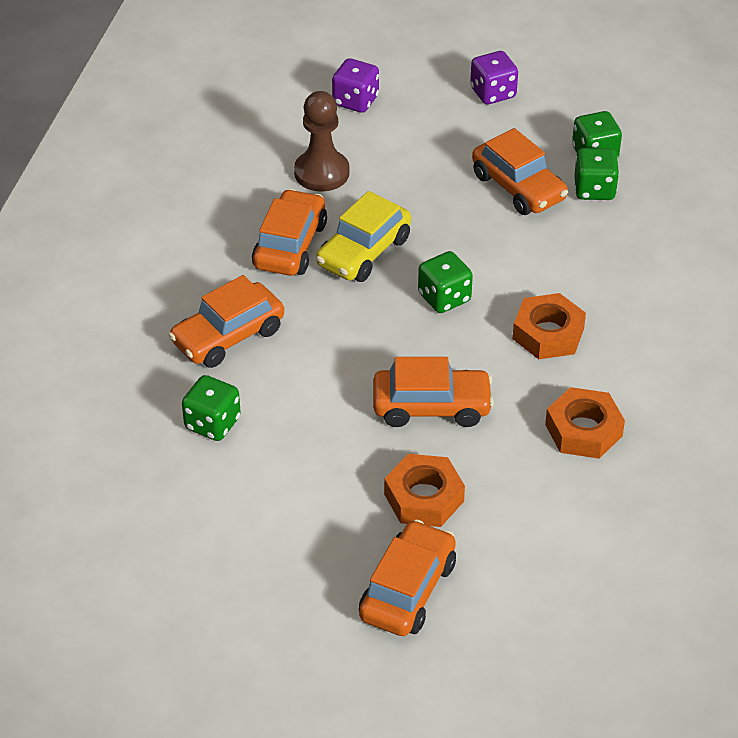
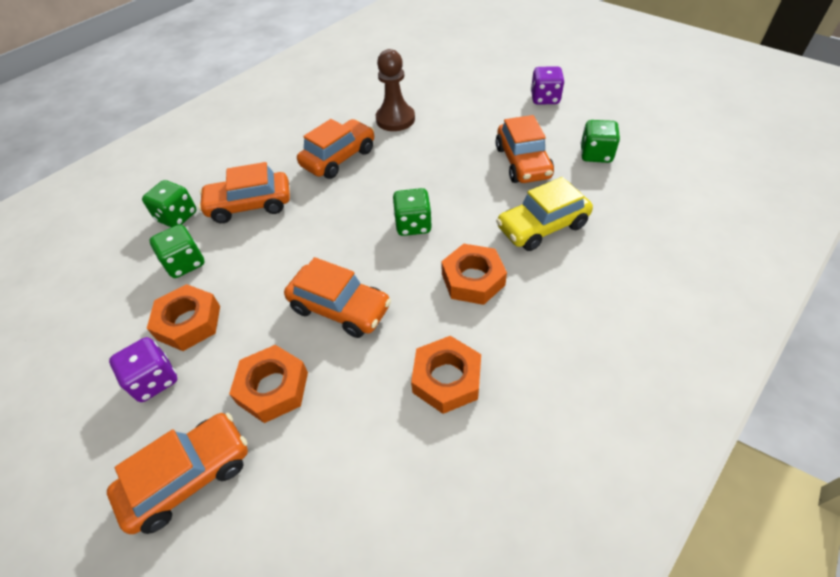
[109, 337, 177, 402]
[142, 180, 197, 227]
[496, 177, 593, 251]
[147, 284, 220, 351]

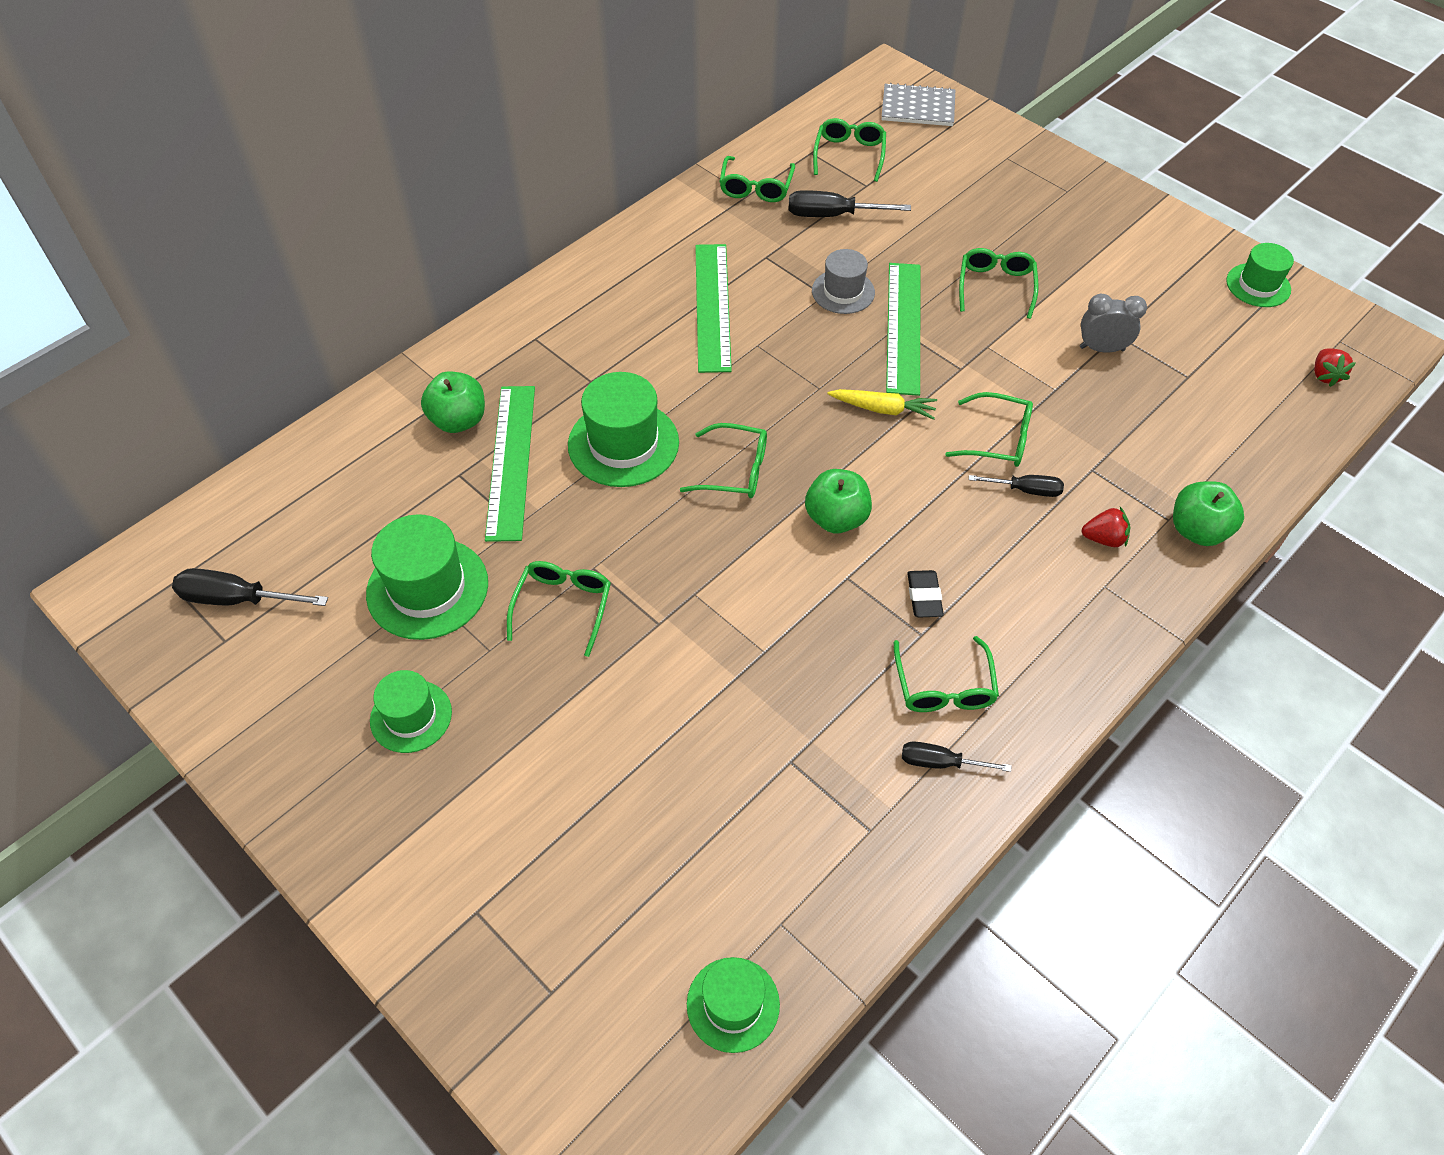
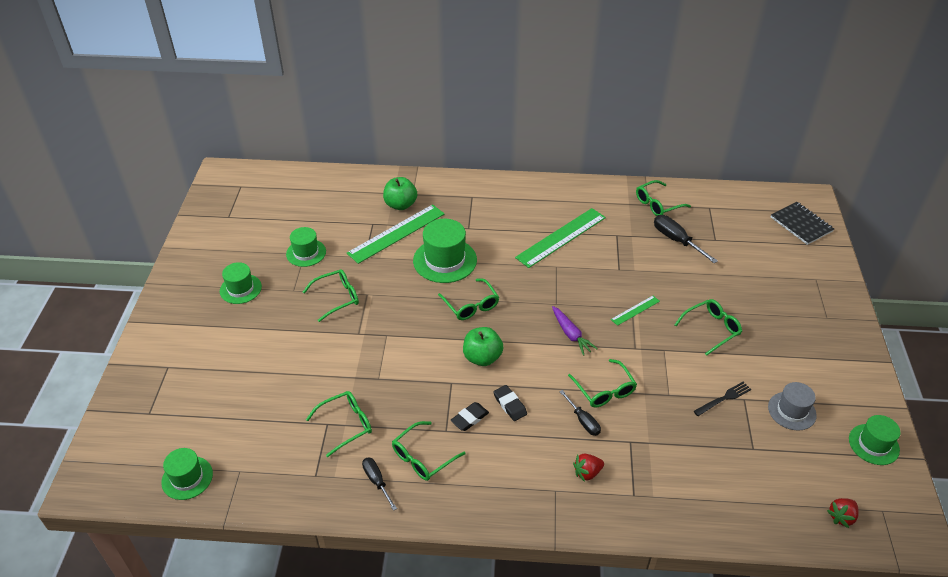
[771, 202, 834, 245]
[306, 391, 372, 457]
[768, 382, 817, 430]
[611, 296, 660, 326]
[693, 382, 751, 416]
[552, 306, 598, 356]
[1173, 481, 1244, 546] (first image)
[573, 454, 604, 482]
[286, 227, 326, 267]
[172, 568, 328, 606] (first image)
[493, 385, 527, 421]

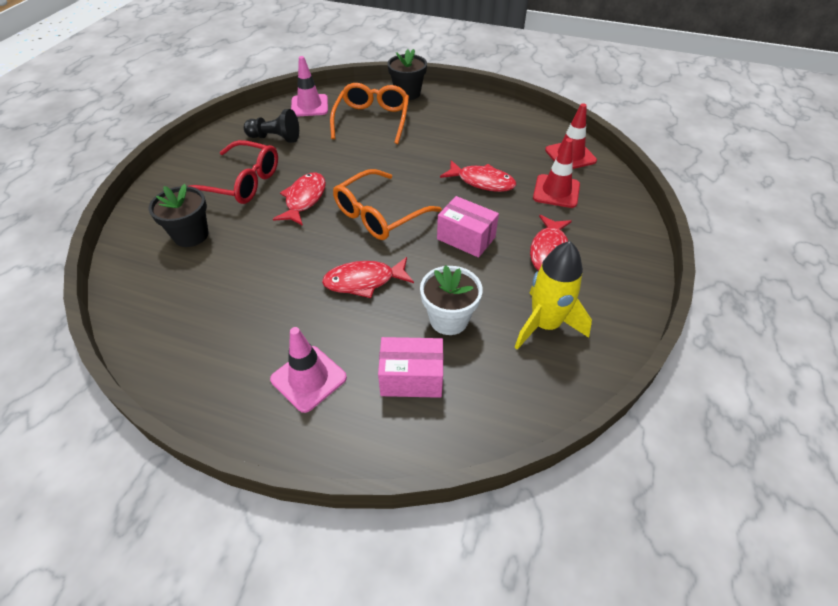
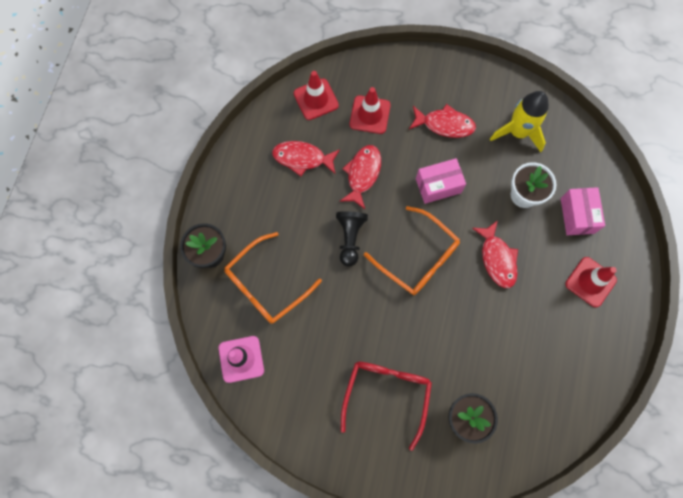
[224, 232, 322, 324]
[336, 211, 368, 267]
[272, 141, 340, 176]
[416, 158, 466, 204]
[565, 257, 617, 307]

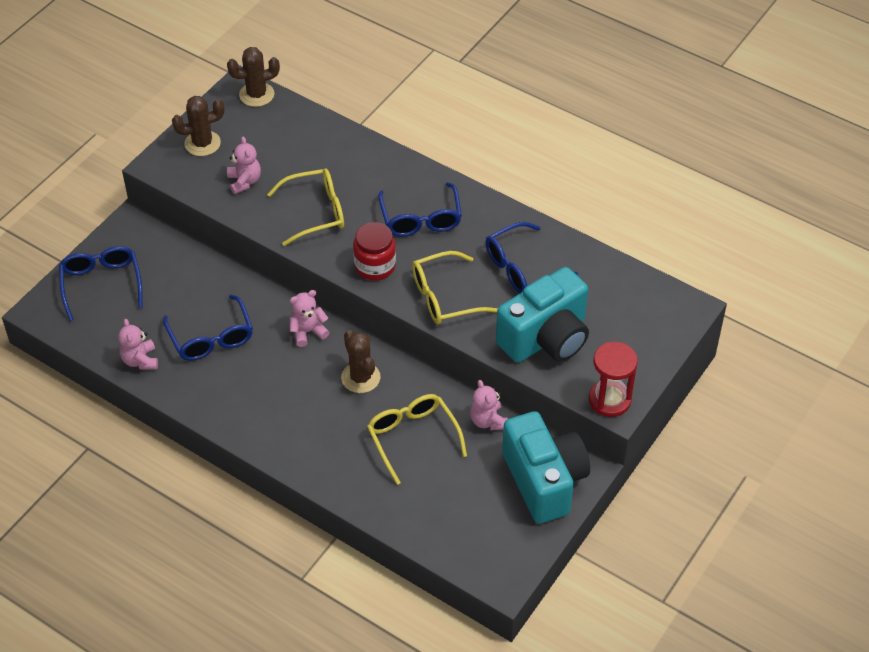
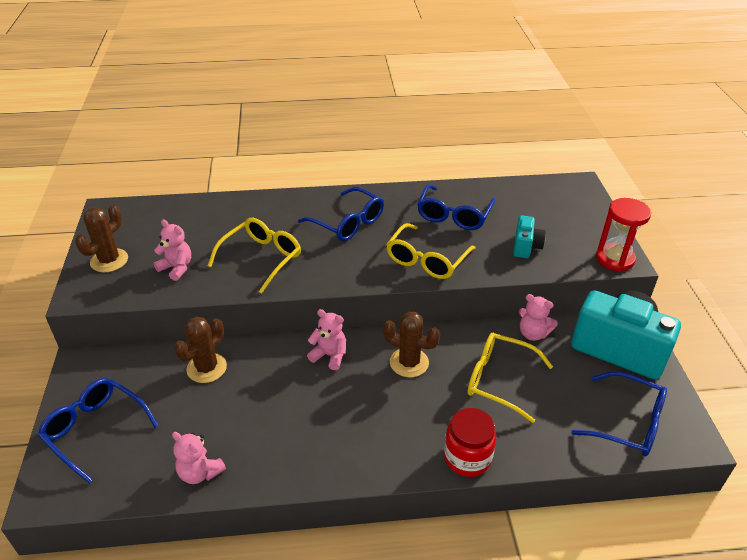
[174, 317, 227, 383]
[444, 408, 497, 477]
[513, 215, 546, 258]
[307, 309, 346, 370]
[571, 372, 667, 457]

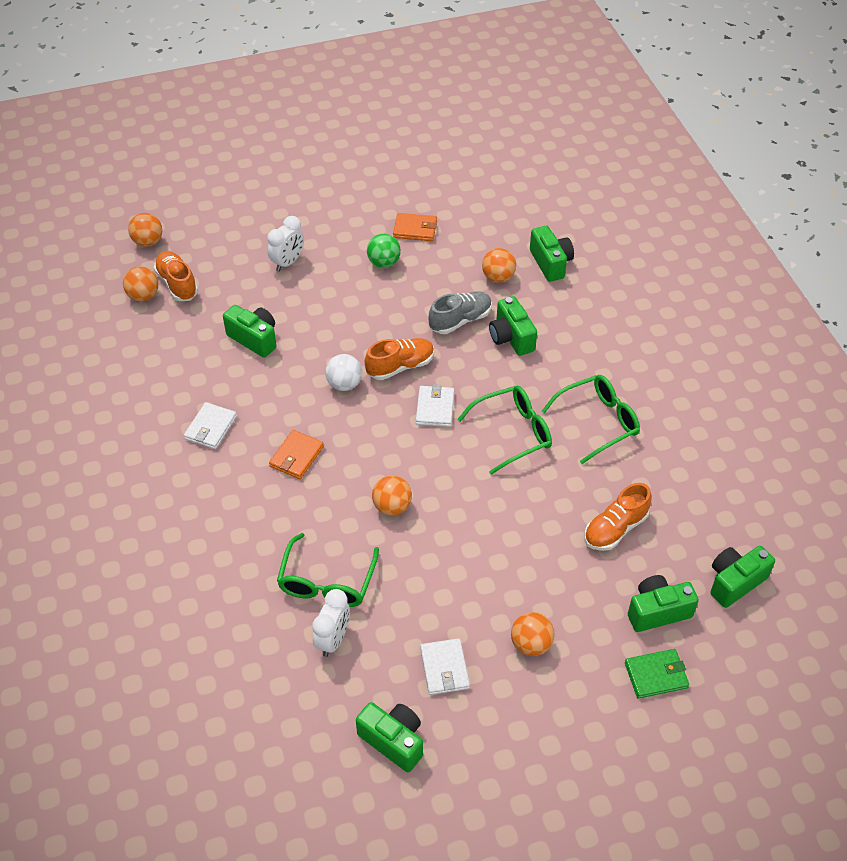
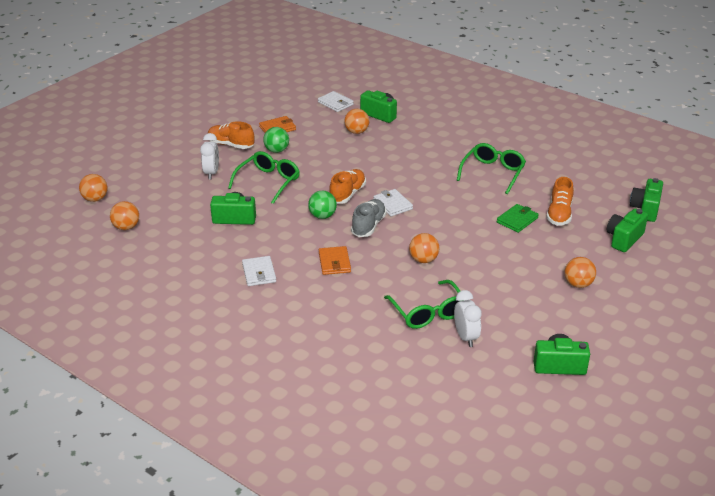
[208, 121, 254, 149]
[351, 199, 387, 237]
[489, 296, 537, 356] (first image)
[308, 191, 337, 219]
[228, 151, 300, 204]
[318, 91, 354, 112]
[497, 204, 539, 233]

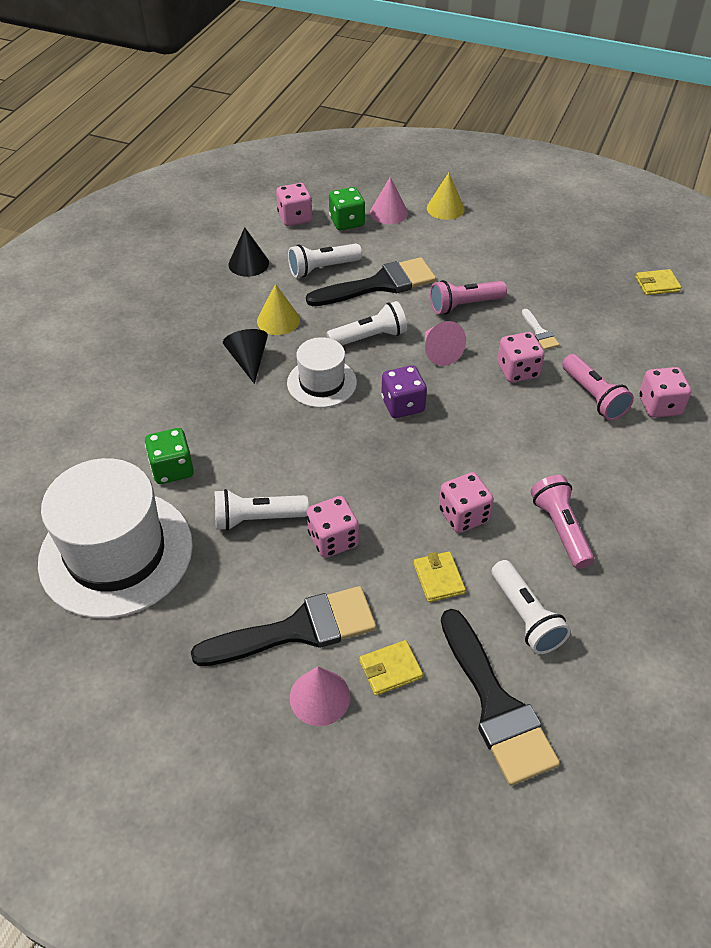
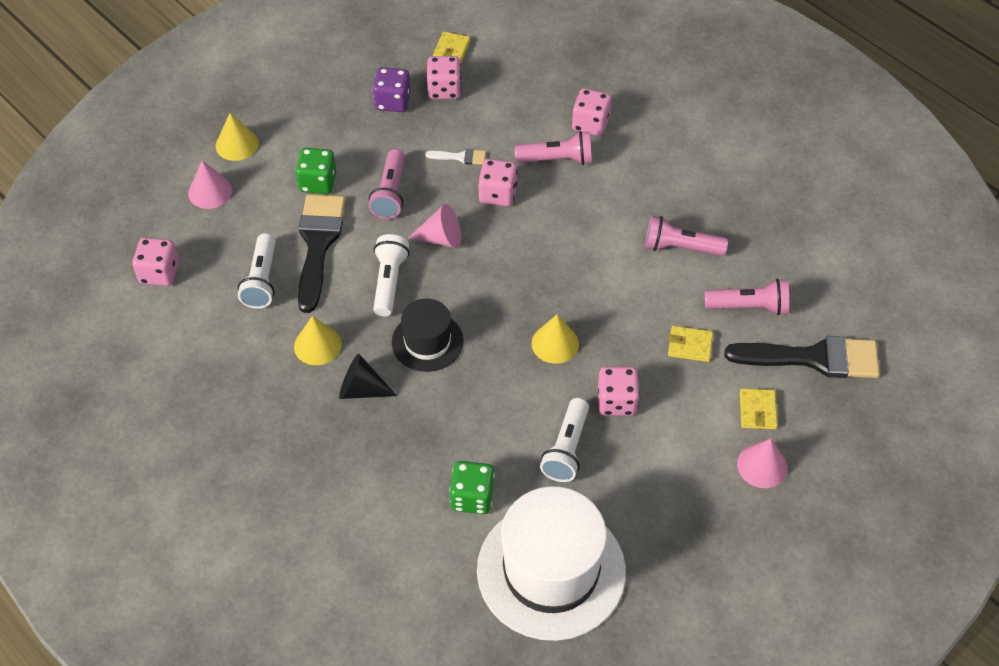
[295, 148, 336, 194]
[229, 227, 269, 277] (first image)
[392, 299, 464, 372]
[373, 67, 411, 112]
[427, 56, 461, 99]
[705, 279, 789, 315]
[191, 586, 376, 666] (first image)
[532, 315, 579, 364]

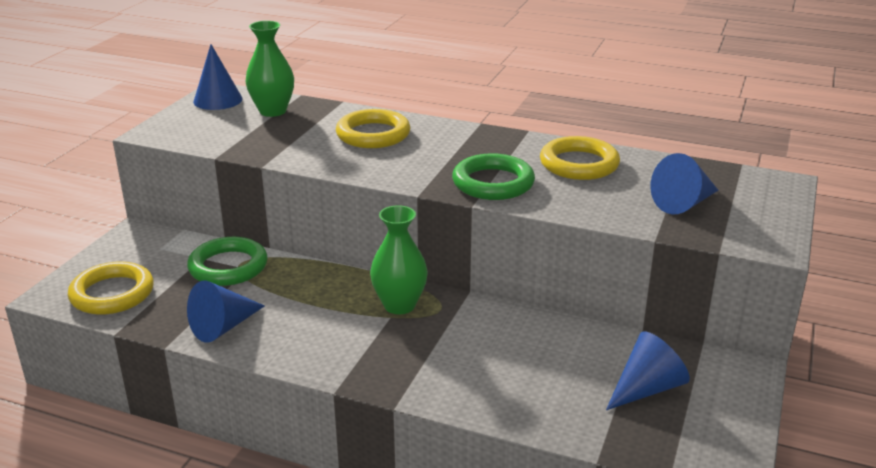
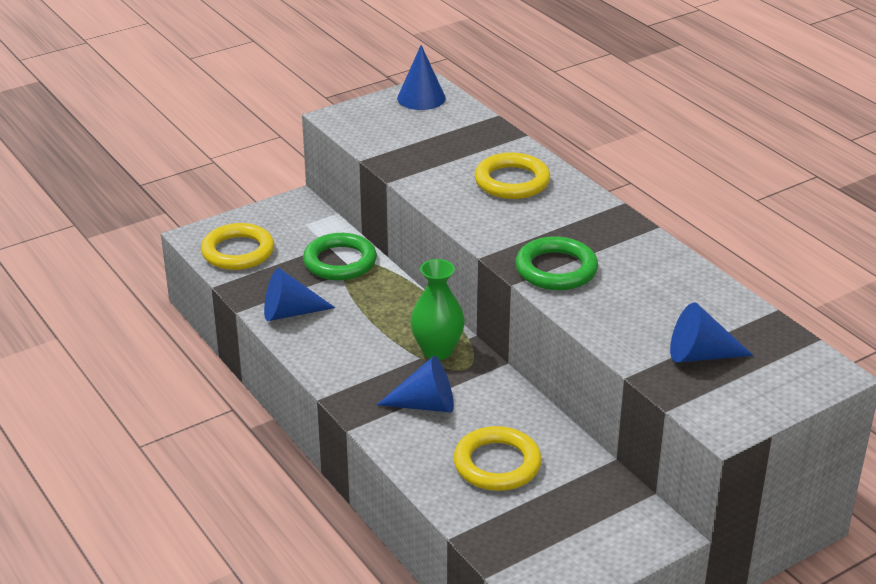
[245, 21, 294, 117] (first image)
[453, 426, 542, 491]
[377, 356, 454, 413]

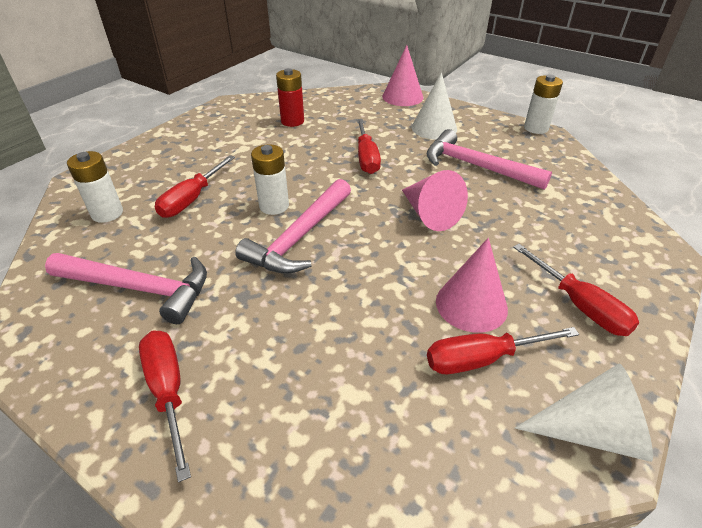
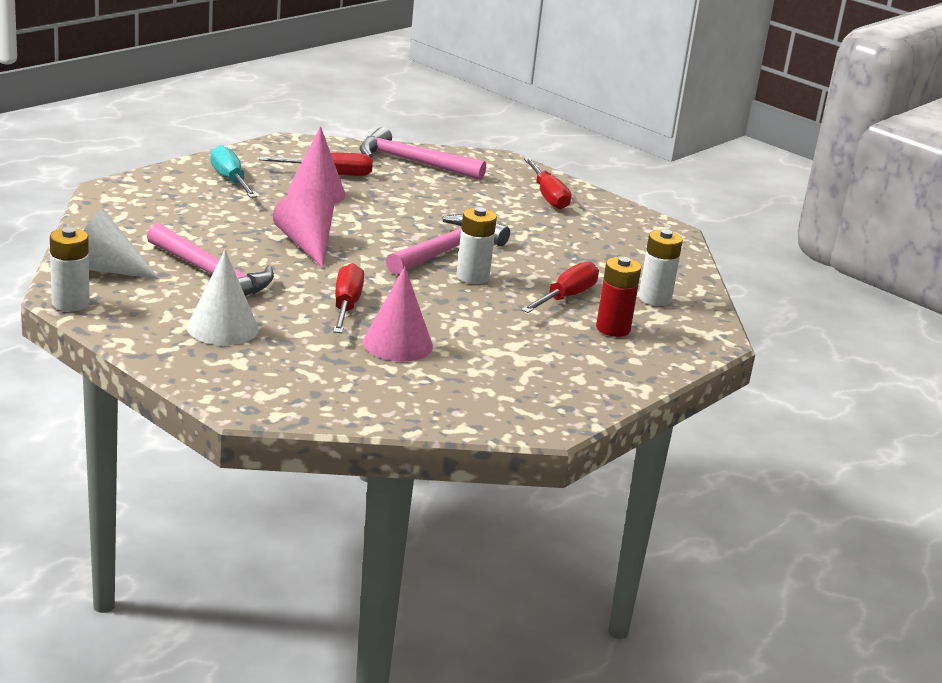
[363, 266, 433, 362]
[596, 257, 641, 337]
[210, 145, 257, 198]
[359, 127, 486, 180]
[83, 209, 159, 279]

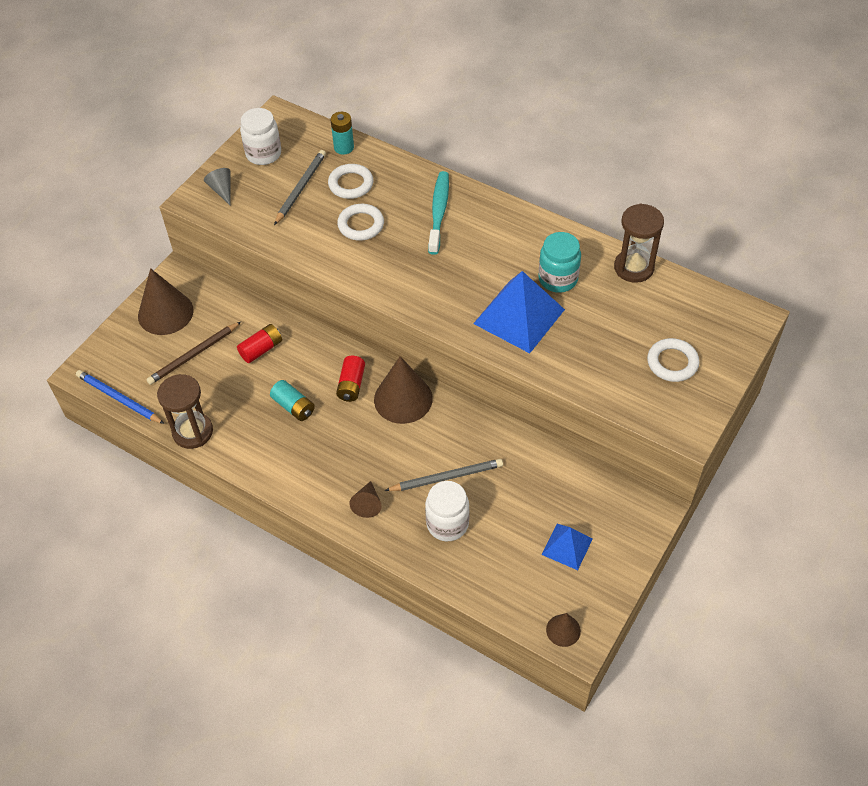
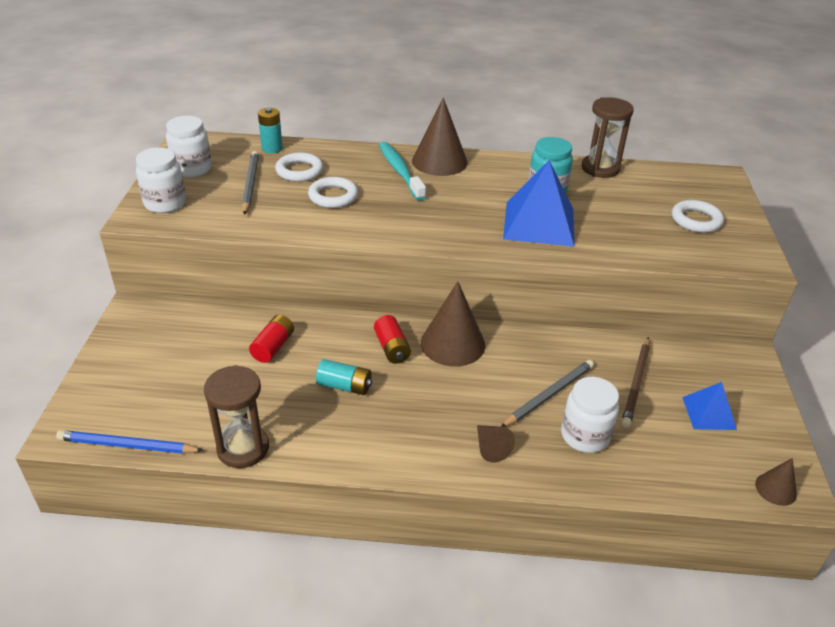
[136, 147, 186, 213]
[412, 97, 468, 176]
[621, 337, 650, 428]

